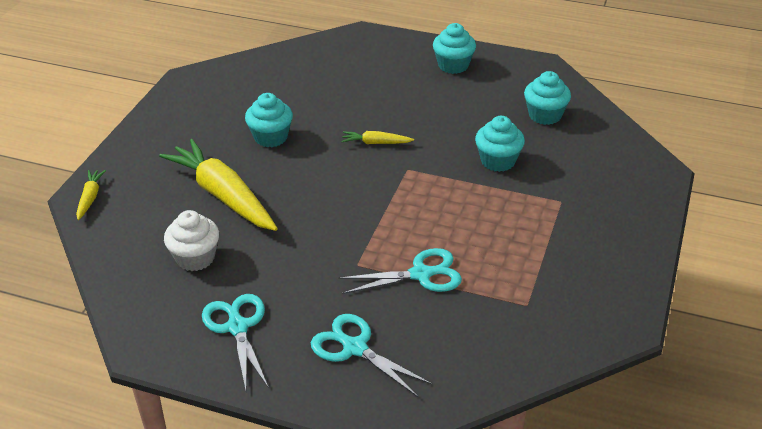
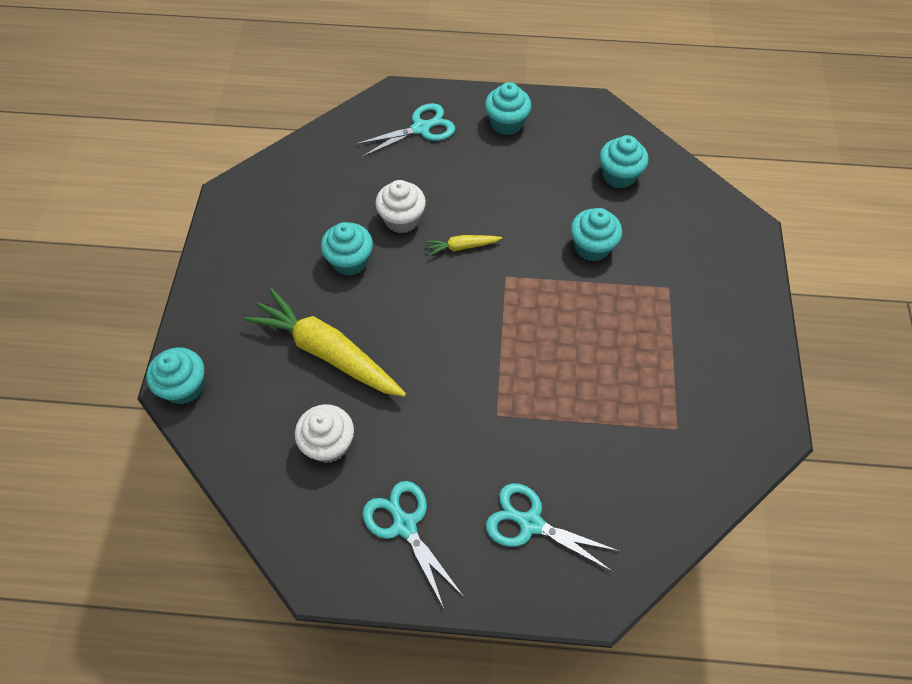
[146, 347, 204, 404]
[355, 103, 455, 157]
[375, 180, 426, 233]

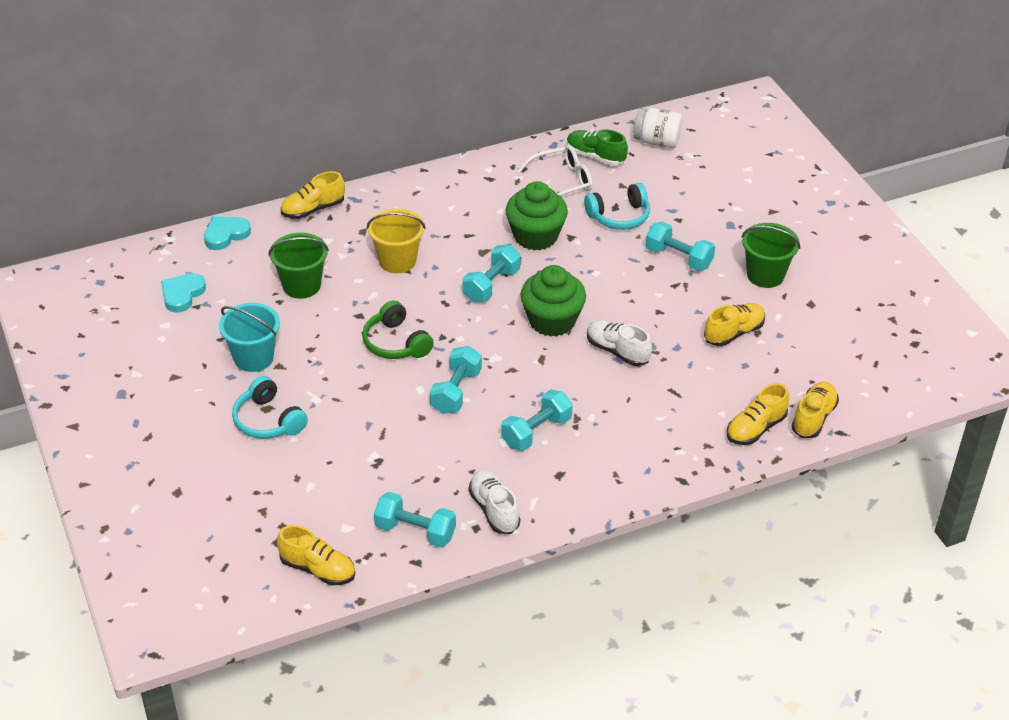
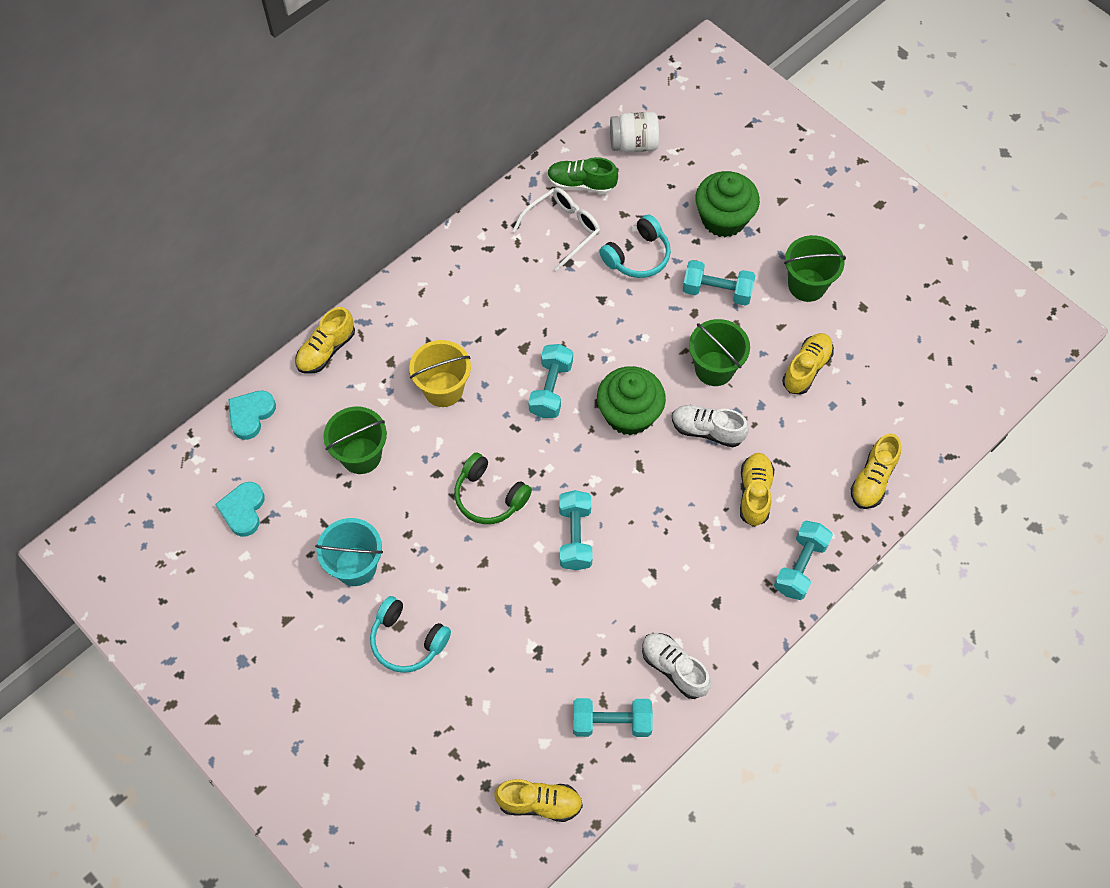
[695, 171, 760, 237]
[740, 453, 774, 527]
[774, 521, 833, 600]
[689, 319, 750, 386]

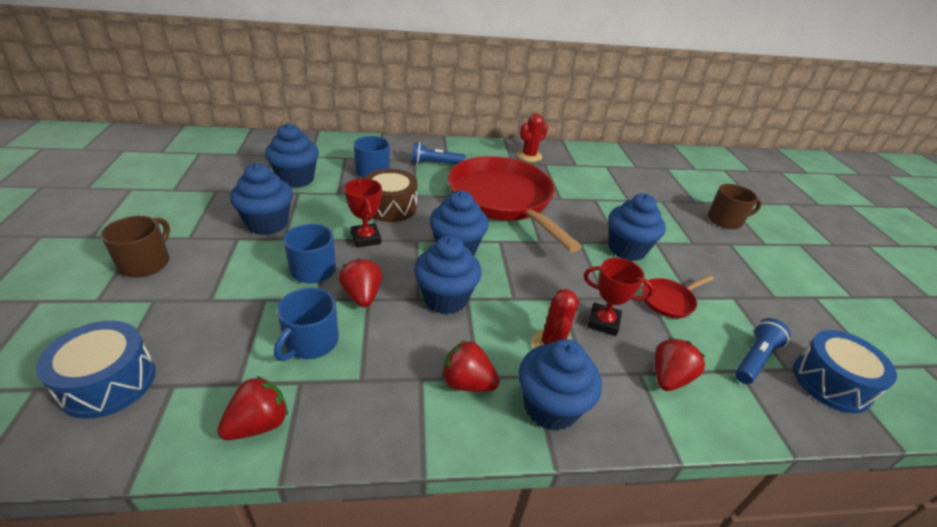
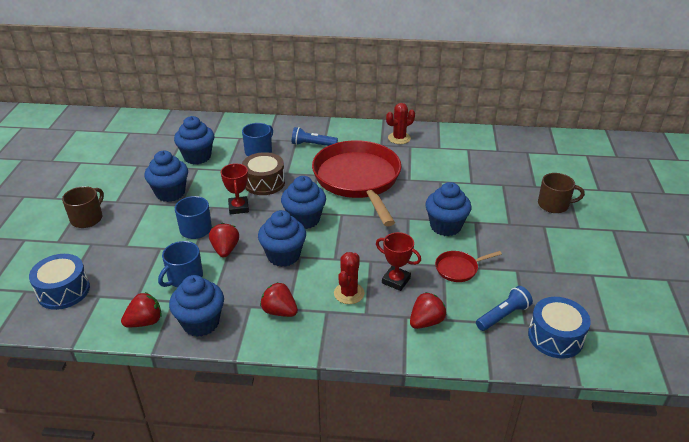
[169, 275, 224, 337]

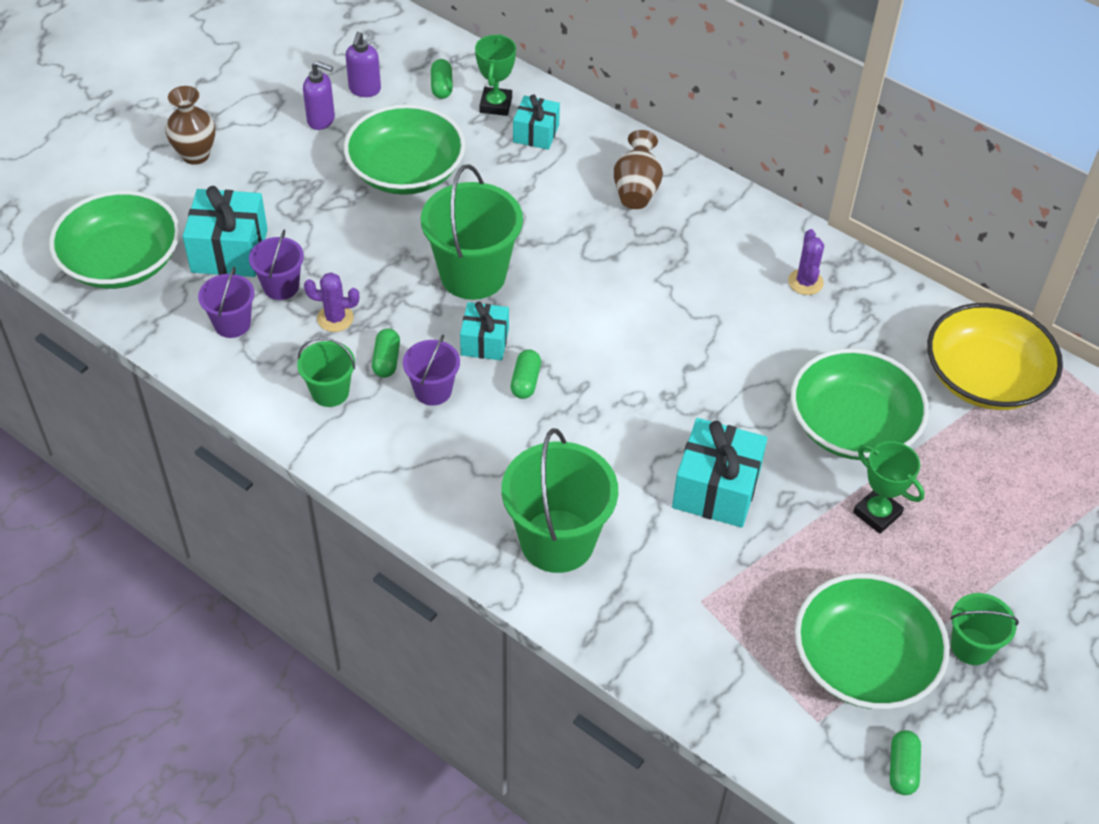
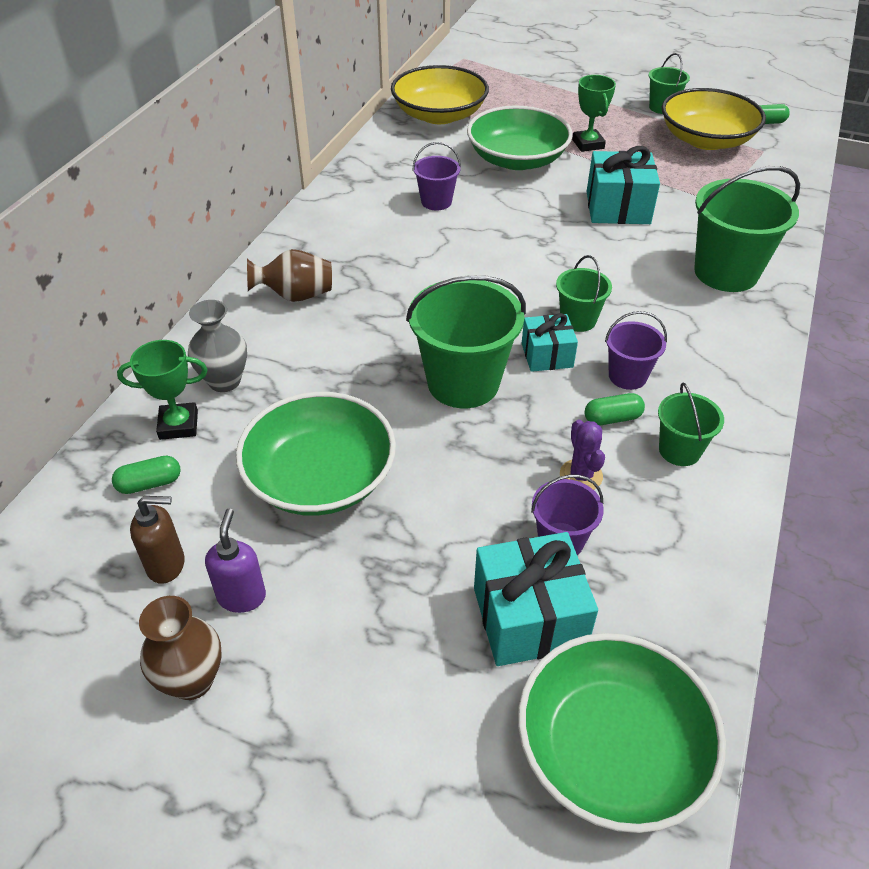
[130, 496, 185, 584]
[139, 596, 222, 700]
[188, 300, 247, 392]
[788, 229, 824, 295] (first image)
[412, 142, 461, 210]
[556, 255, 612, 332]
[572, 75, 616, 152]
[662, 88, 766, 150]

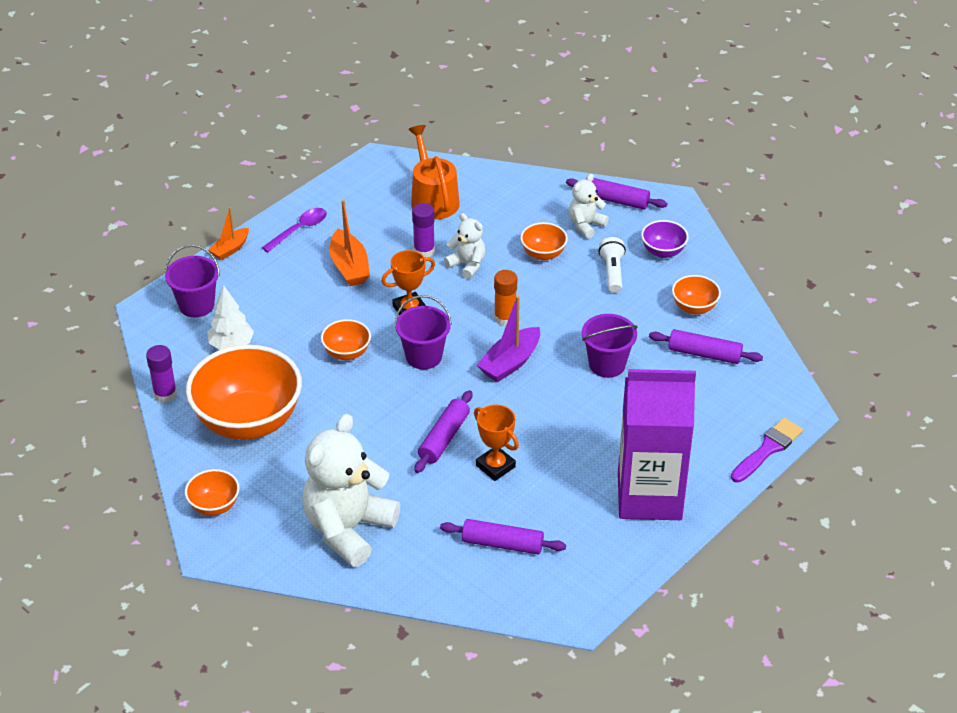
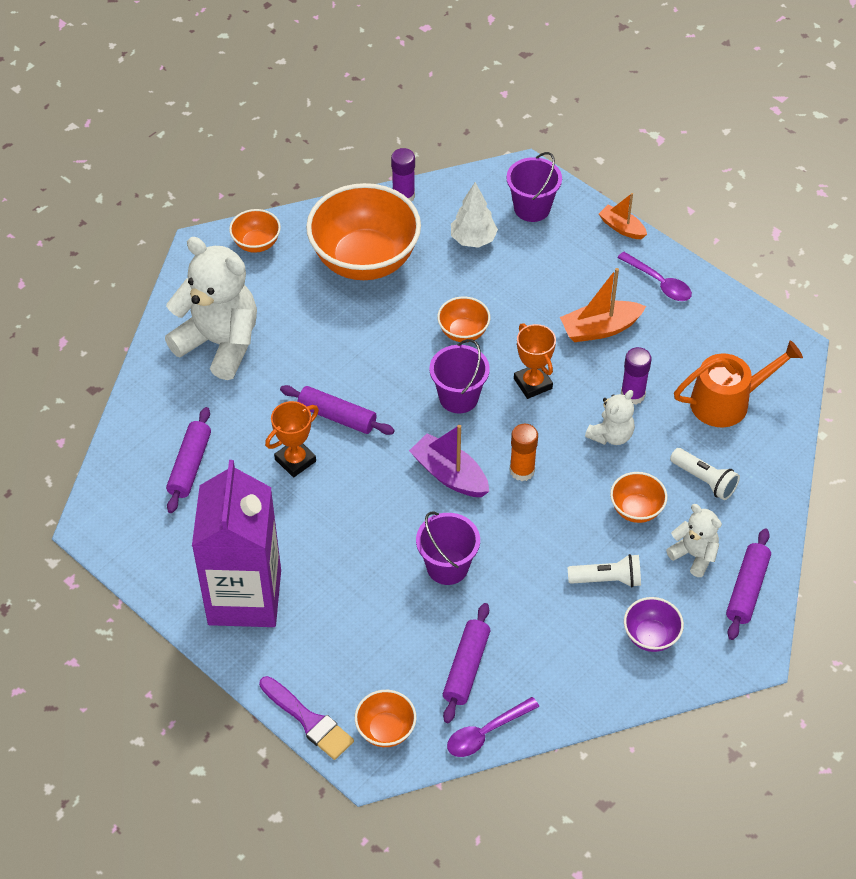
[355, 690, 416, 747]
[670, 448, 740, 500]
[447, 697, 539, 757]

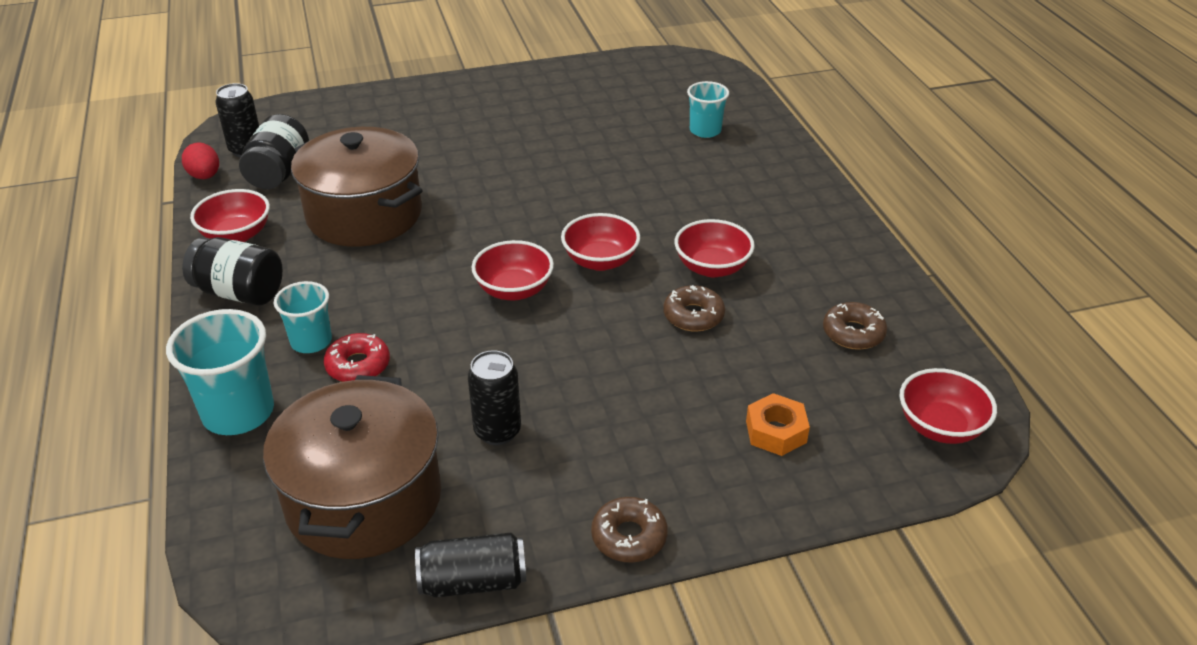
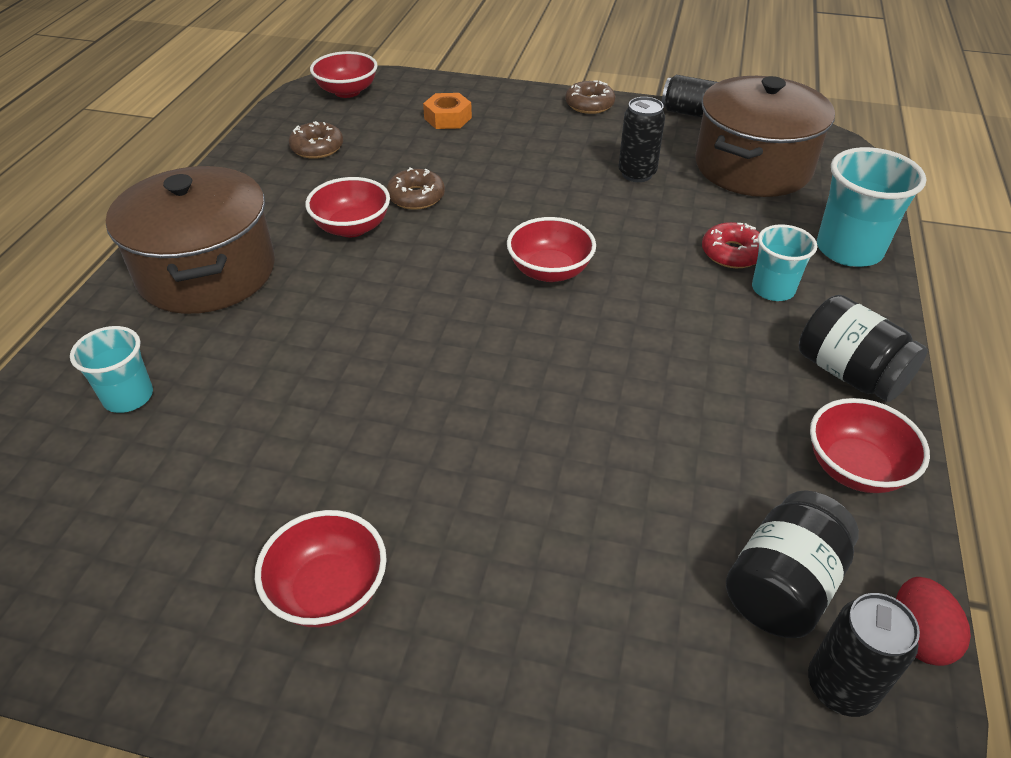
[106, 166, 275, 314]
[255, 510, 387, 627]

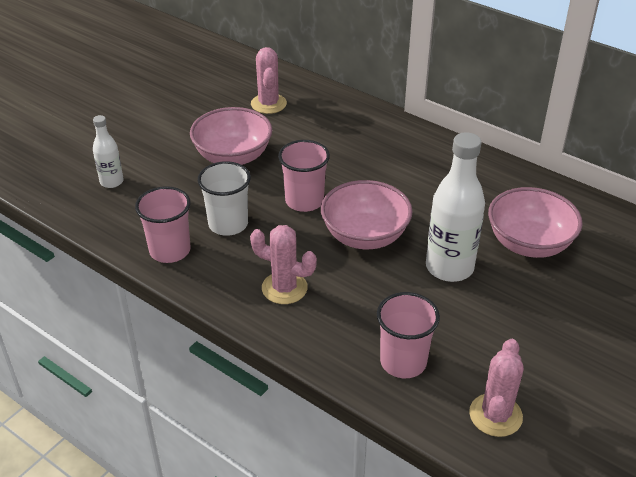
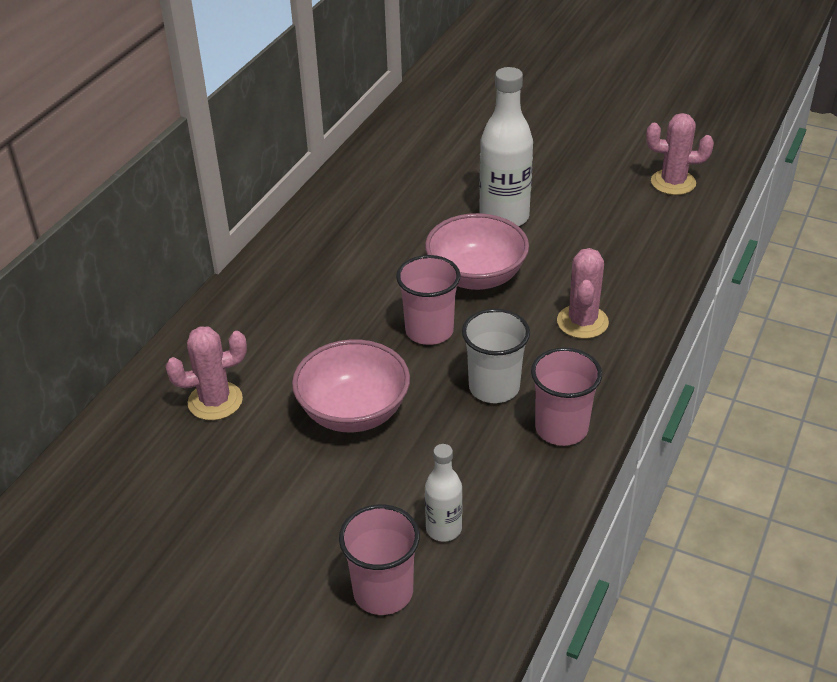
[488, 187, 583, 258] (first image)
[339, 504, 420, 615]

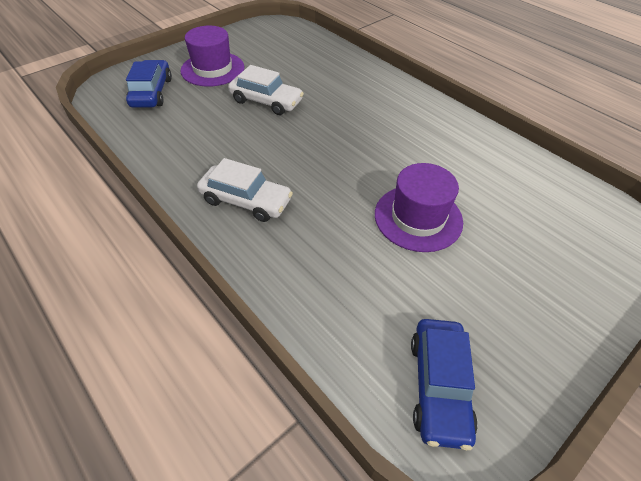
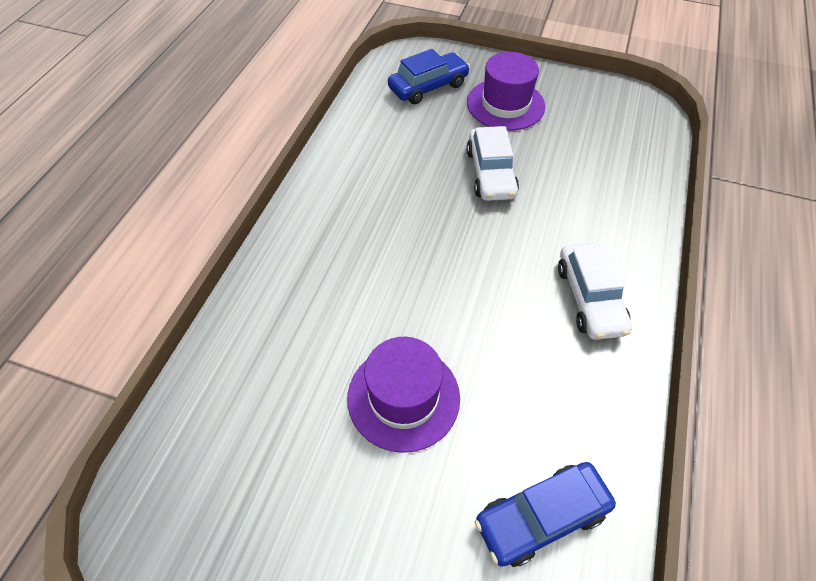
[558, 243, 632, 340]
[475, 462, 616, 567]

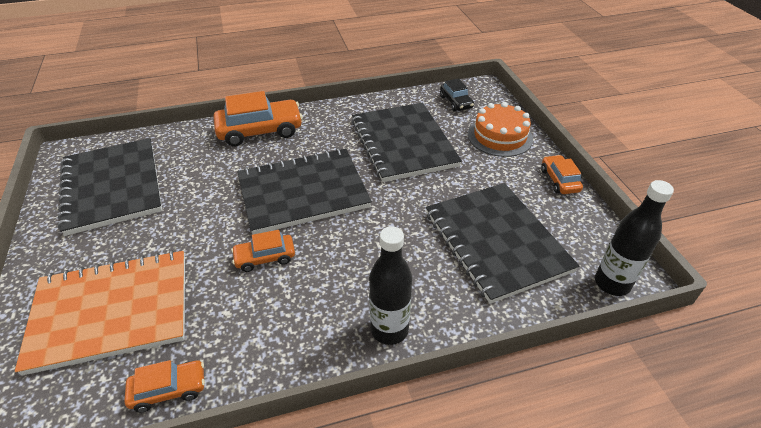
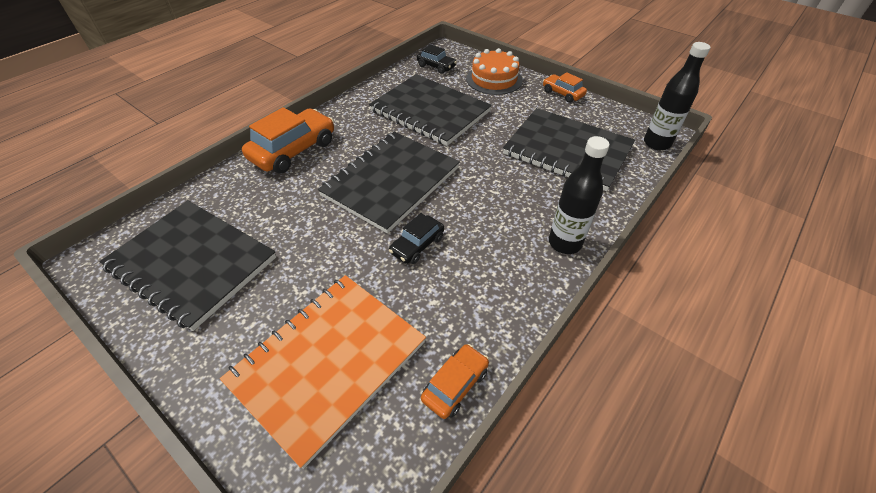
[389, 213, 444, 264]

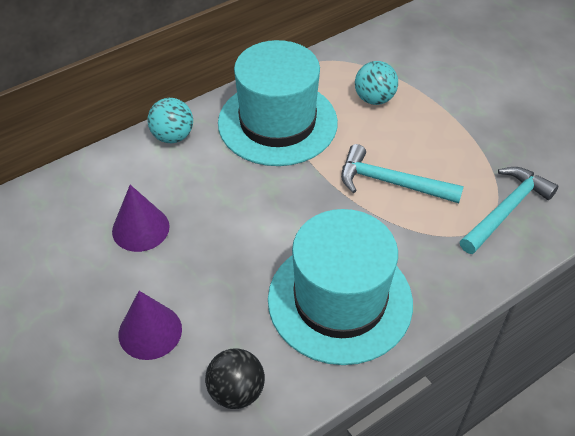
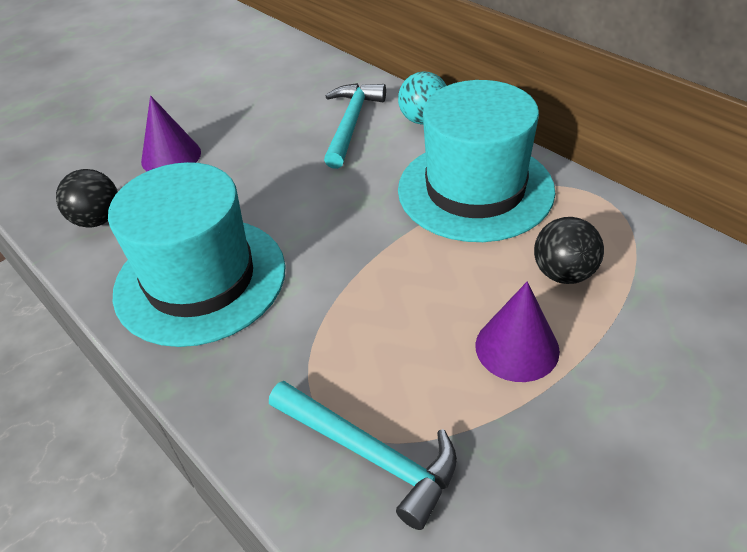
[534, 217, 604, 284]
[324, 83, 386, 169]
[475, 281, 560, 382]

